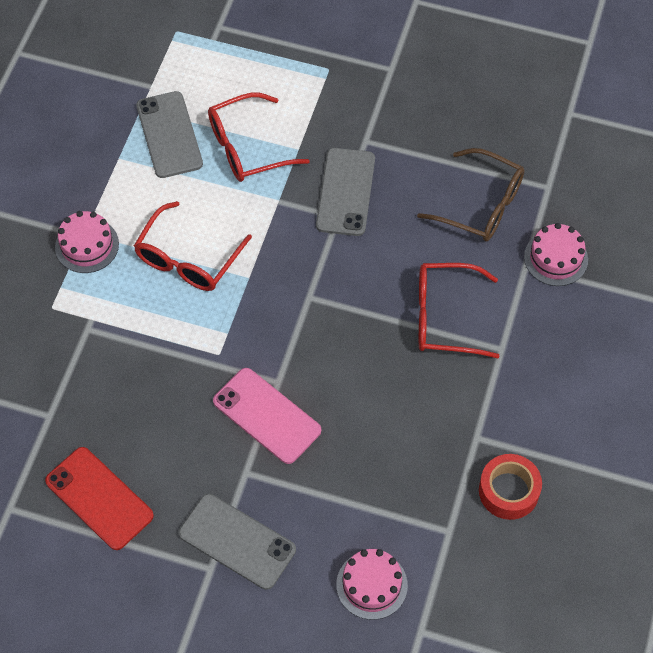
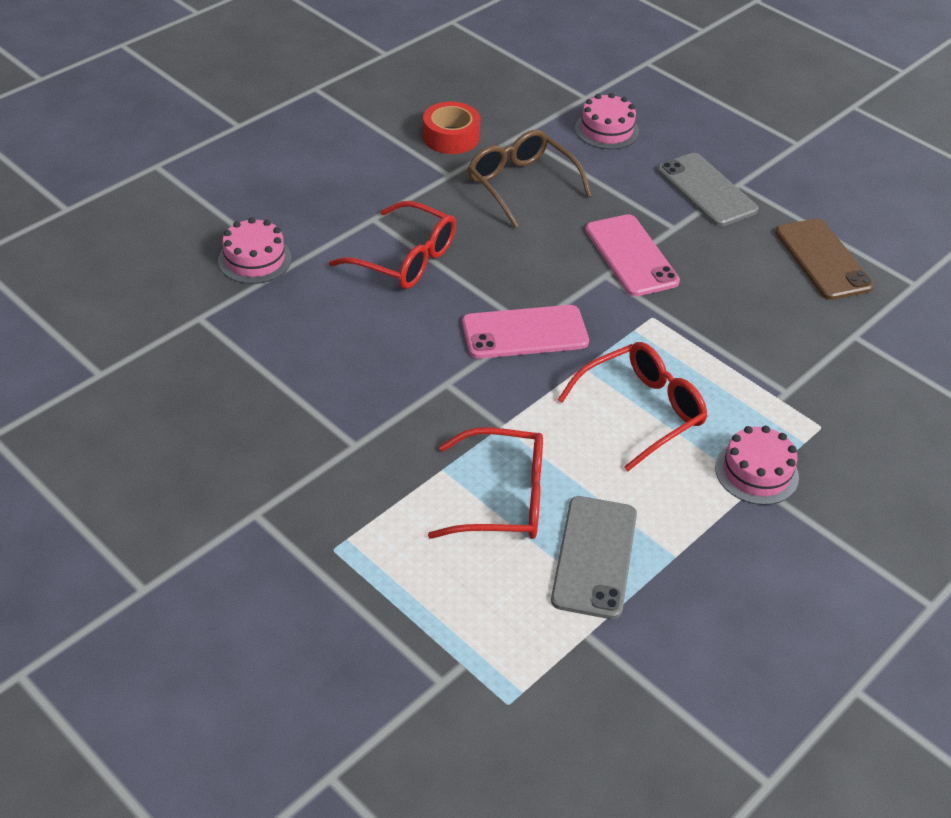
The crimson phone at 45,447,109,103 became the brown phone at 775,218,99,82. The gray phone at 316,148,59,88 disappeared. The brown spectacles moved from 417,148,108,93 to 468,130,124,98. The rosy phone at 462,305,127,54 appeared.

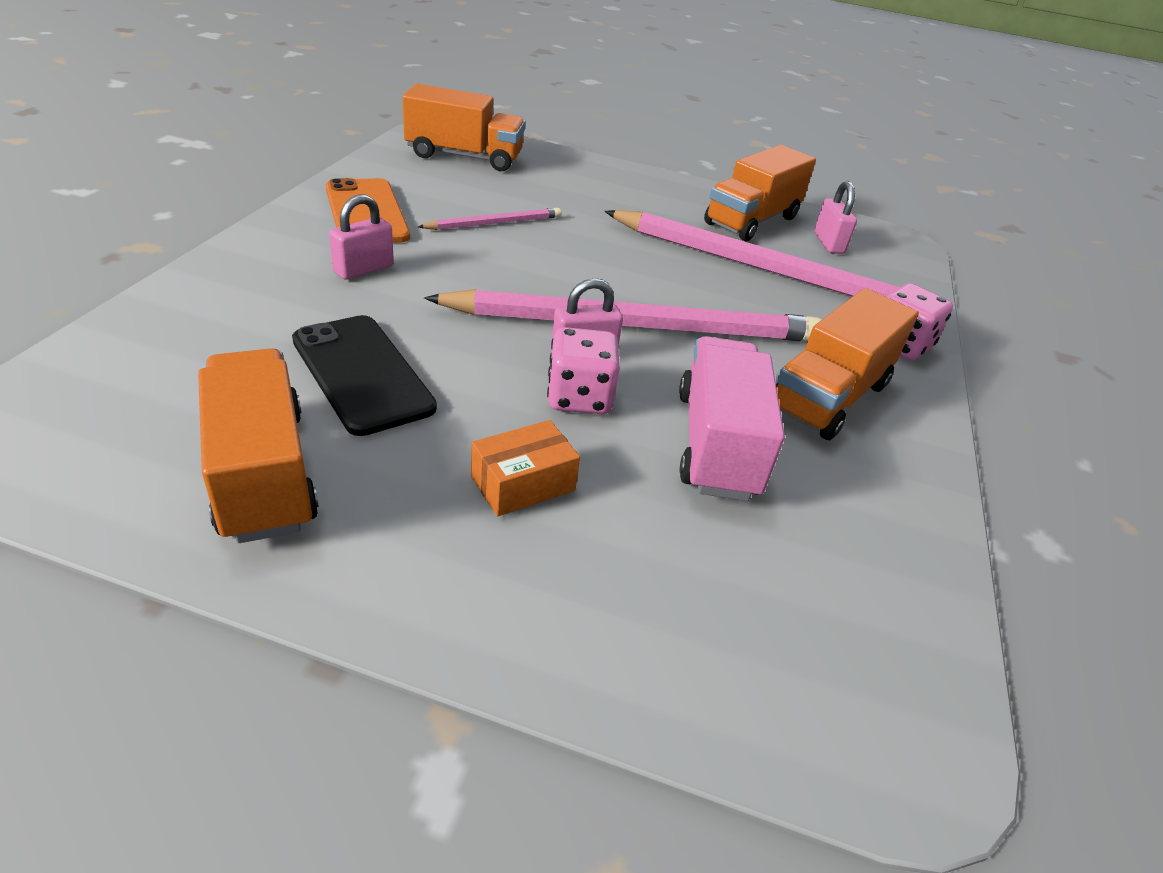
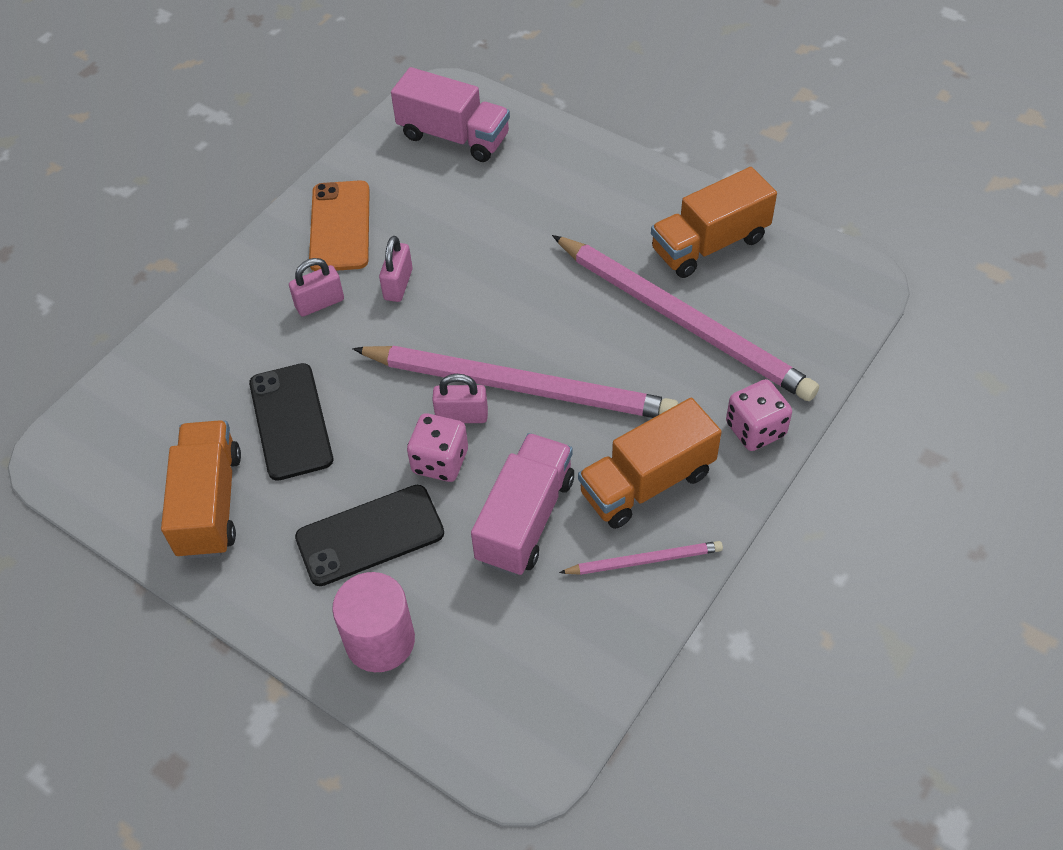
The orange lorry at 403,84,122,87 became the rosy lorry at 391,67,119,95. The rosy wooden pencil moved from 418,208,143,22 to 559,541,164,34. The orange parcel at 471,420,109,96 was replaced by the black phone at 295,485,149,101. The rosy padlock moved from 814,181,43,73 to 379,236,34,66. The rosy cylinder at 332,572,83,100 appeared.

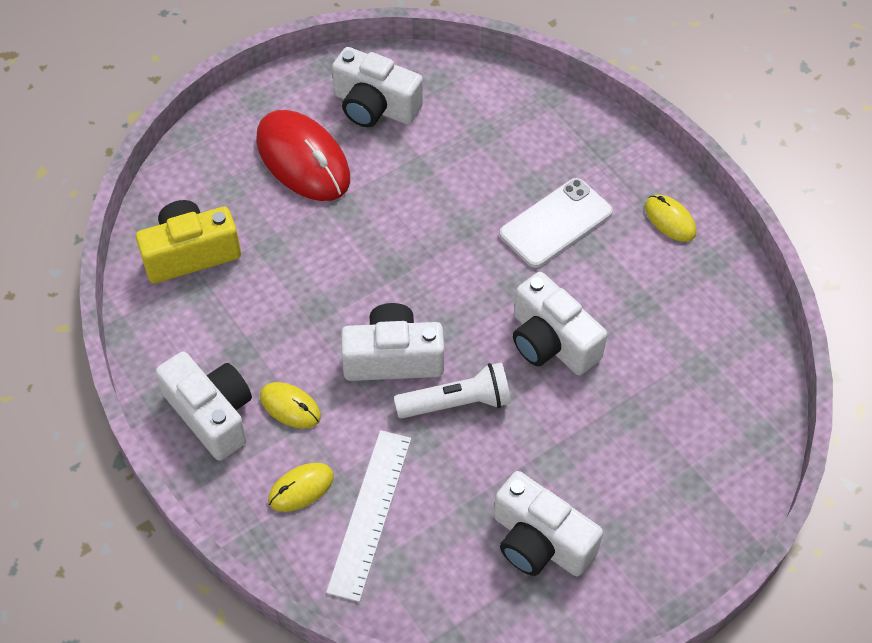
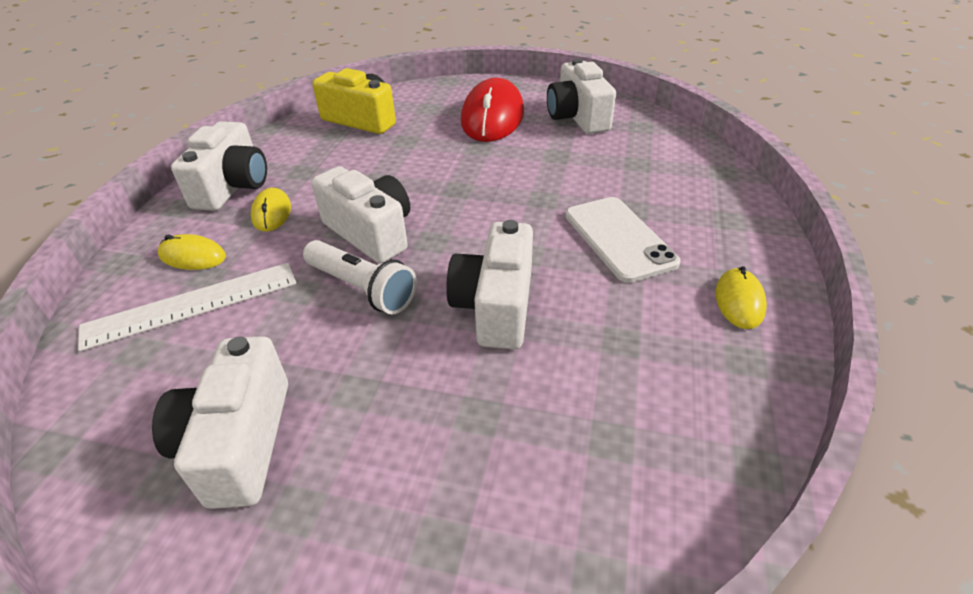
The pure white phone at 499,178,114,90 turned 60 degrees clockwise.

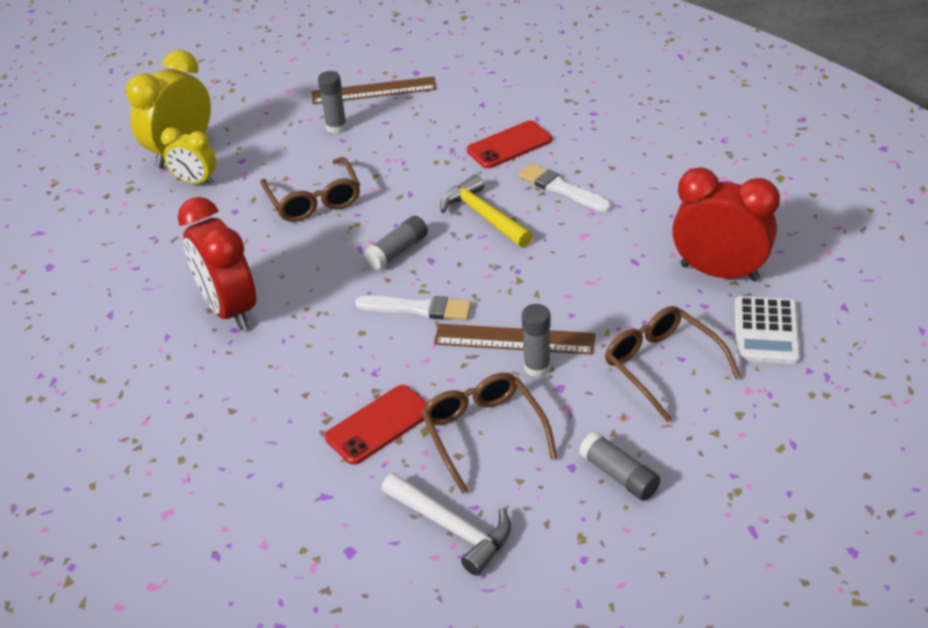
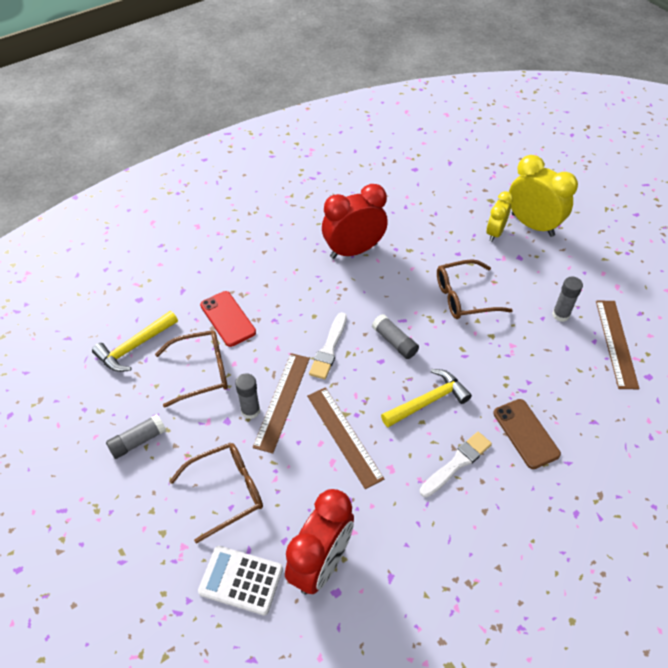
The pure white claw hammer at 381,473,130,103 became the bright yellow claw hammer at 92,311,86,61. The crimson phone at 467,120,85,48 became the brown phone at 493,399,68,70. The brown ruler at 307,387,77,102 appeared.

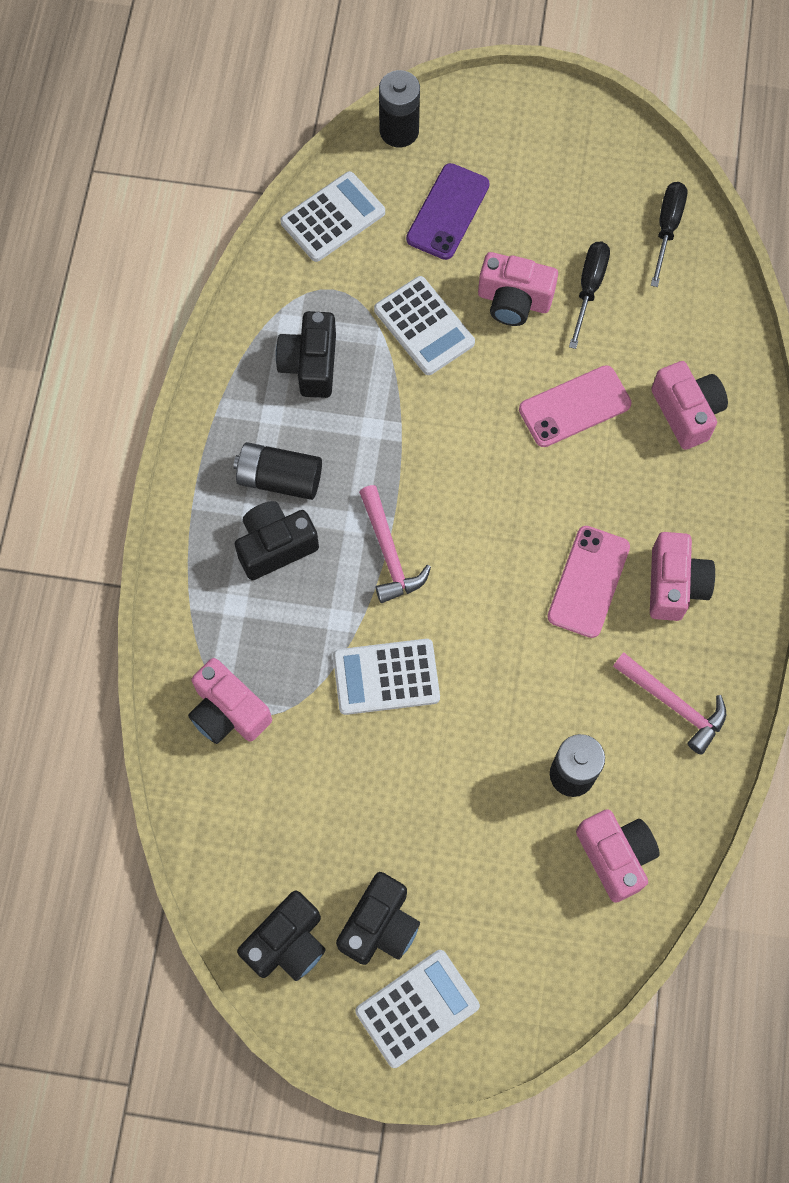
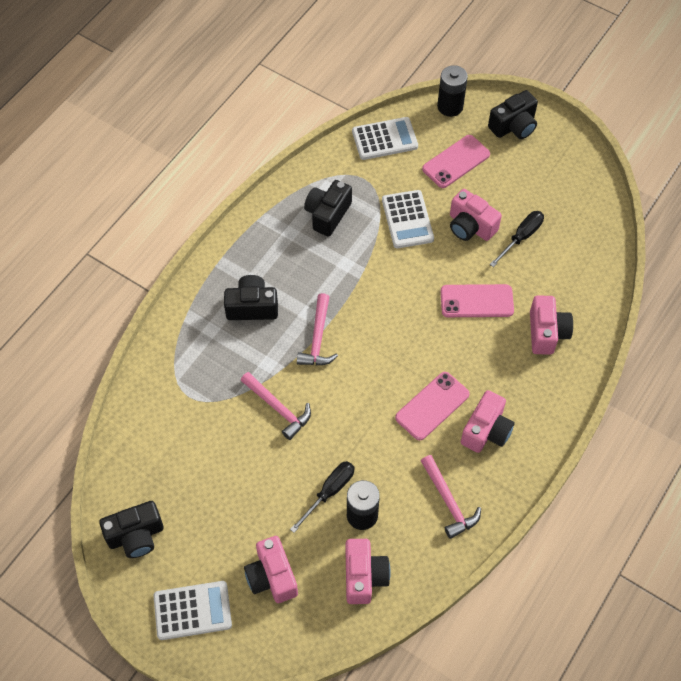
The rosy photo camera moved from 188,658,84,86 to 244,536,54,67. The black AA battery at 233,442,89,58 disappeared. The pure white pocket calculator at 333,639,107,76 was replaced by the rosy claw hammer at 241,372,70,68. The black photo camera moved from 336,872,84,93 to 488,90,50,49. The purple phone at 406,163,84,97 became the rosy phone at 422,135,68,53. The black hand screwdriver moved from 651,182,36,105 to 290,461,65,72.

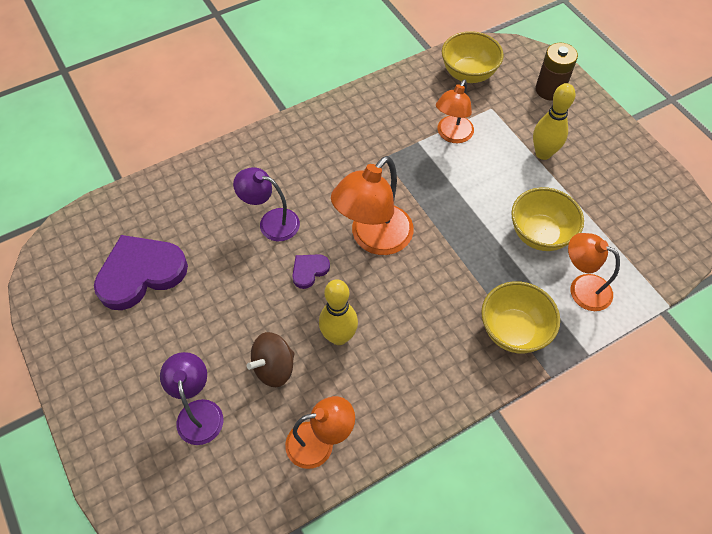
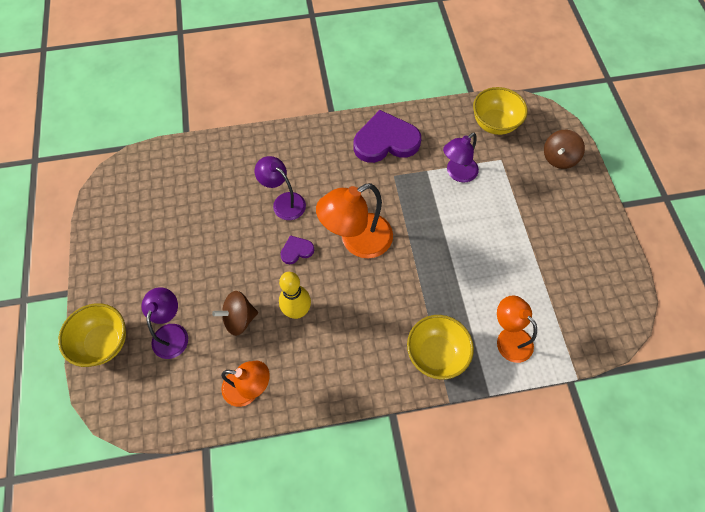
The purple love heart moved from 94,235,94,75 to 354,110,67,53. The orange lamp at 436,79,38,64 became the purple lamp at 443,133,36,50. The bright yellow deep dish moved from 511,187,73,64 to 58,303,68,64. The bright yellow tenpin at 533,83,43,77 disappeared. The brown AA battery at 535,43,43,58 was replaced by the brown toy top at 544,130,41,39.

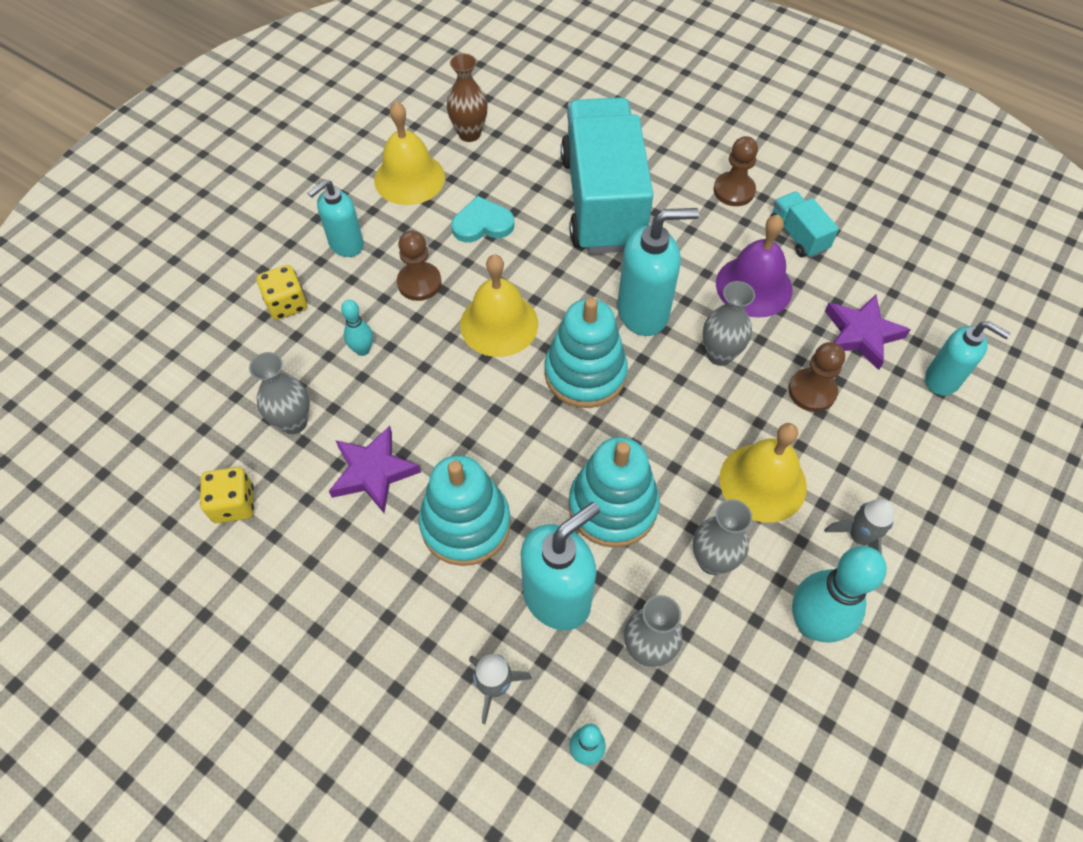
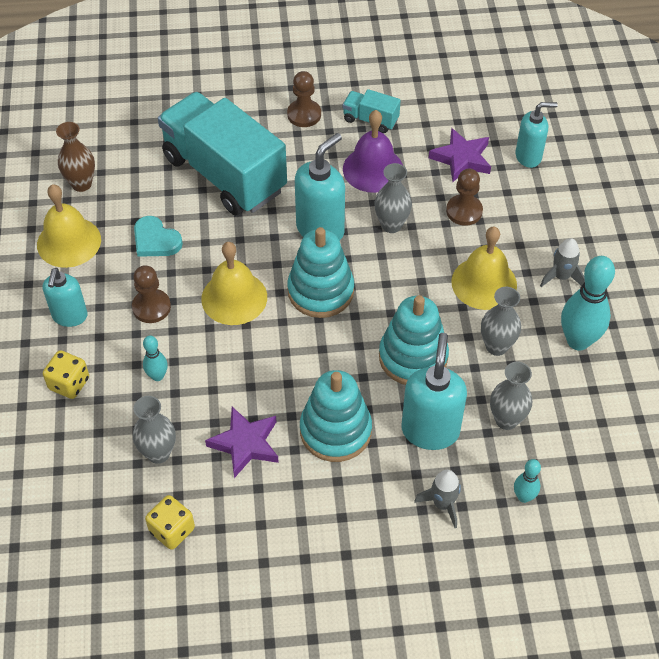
The turquoise love heart at 451,196,63,47 turned 90 degrees counterclockwise.

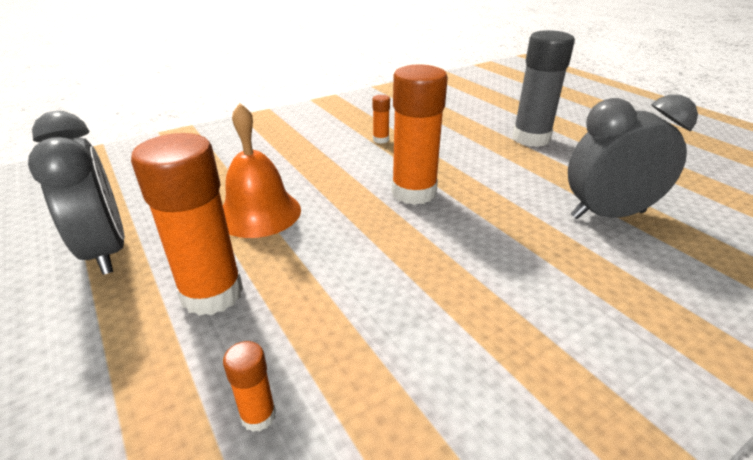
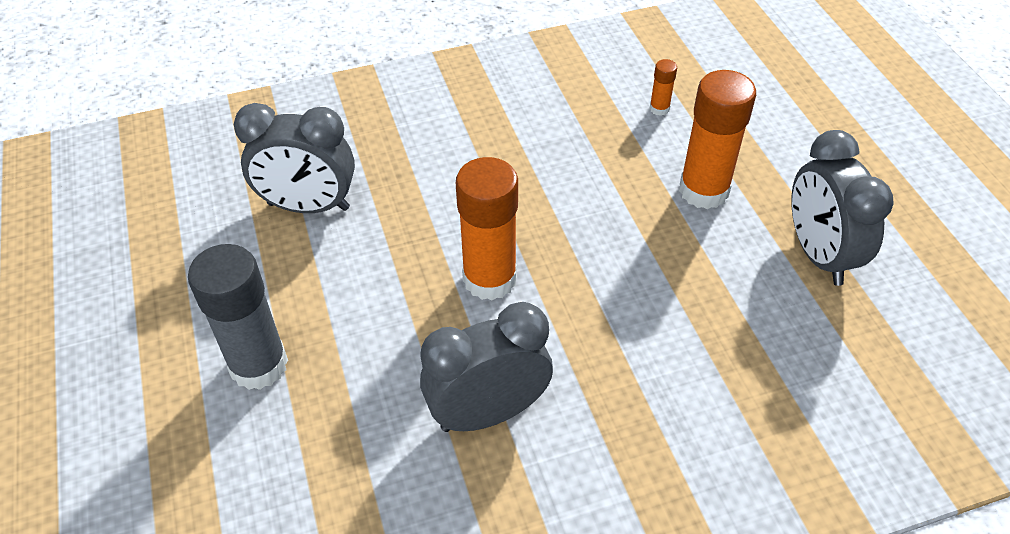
The orange school bell at 223,103,78,135 disappeared. The orange glue stick at 373,95,17,49 was replaced by the gray alarm clock at 420,302,133,130.

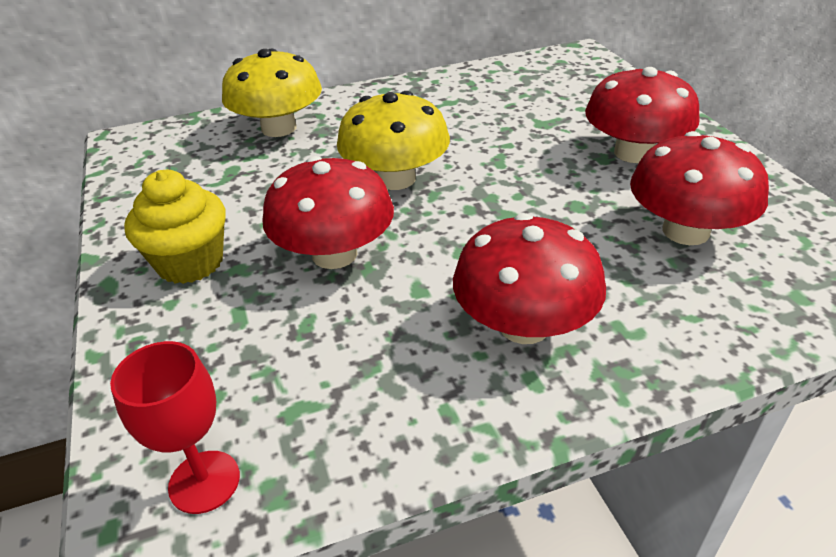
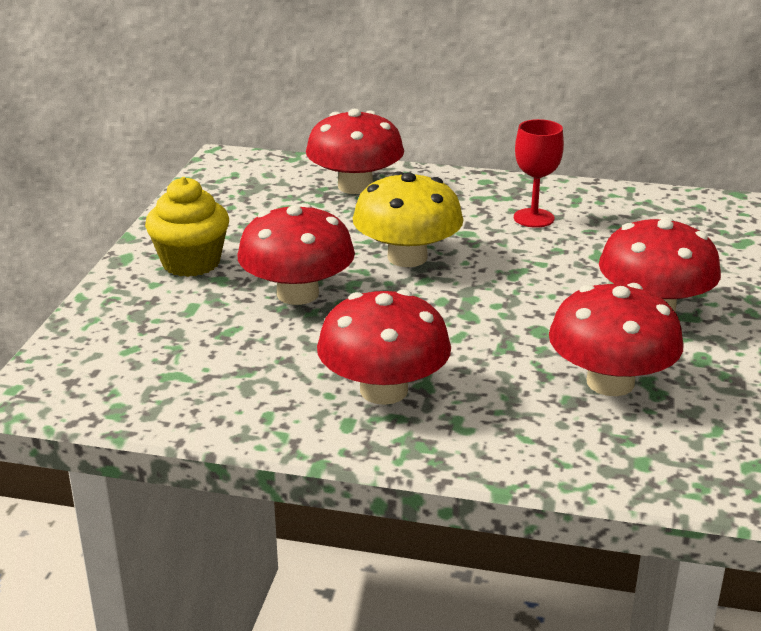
The crimson goblet moved from 110,341,130,173 to 514,119,50,109. The bright yellow fungus at 222,48,100,89 became the crimson fungus at 306,109,98,85.

